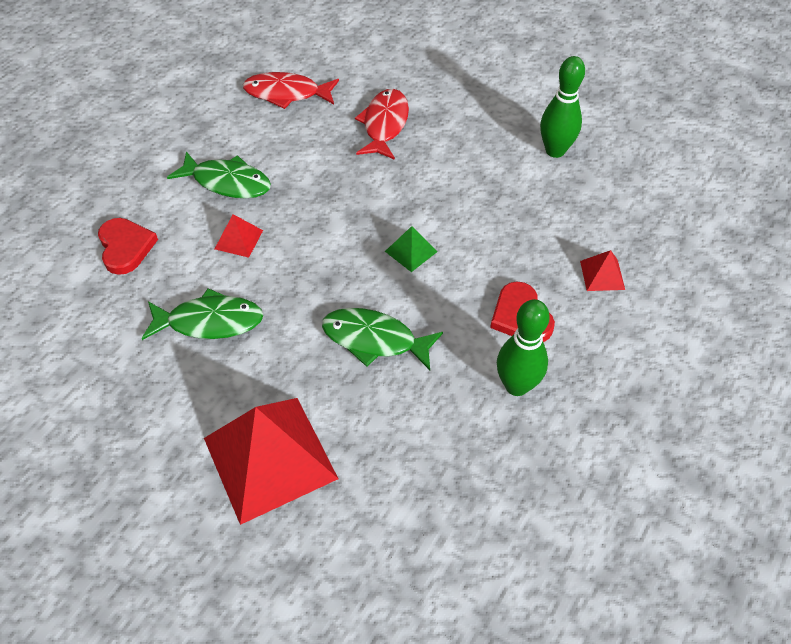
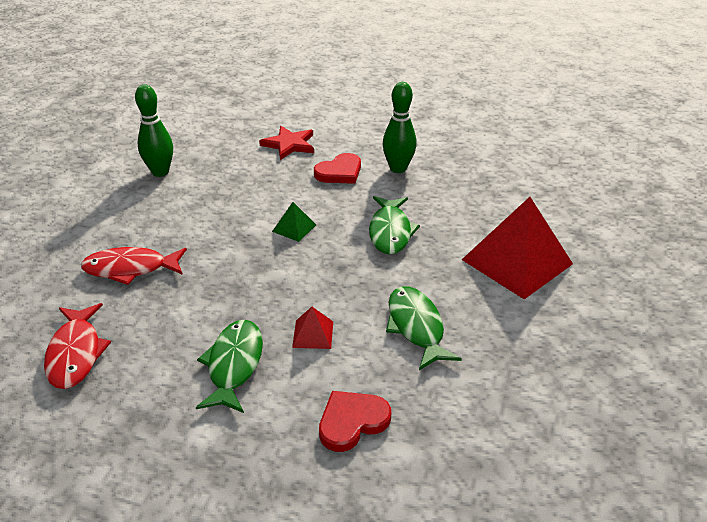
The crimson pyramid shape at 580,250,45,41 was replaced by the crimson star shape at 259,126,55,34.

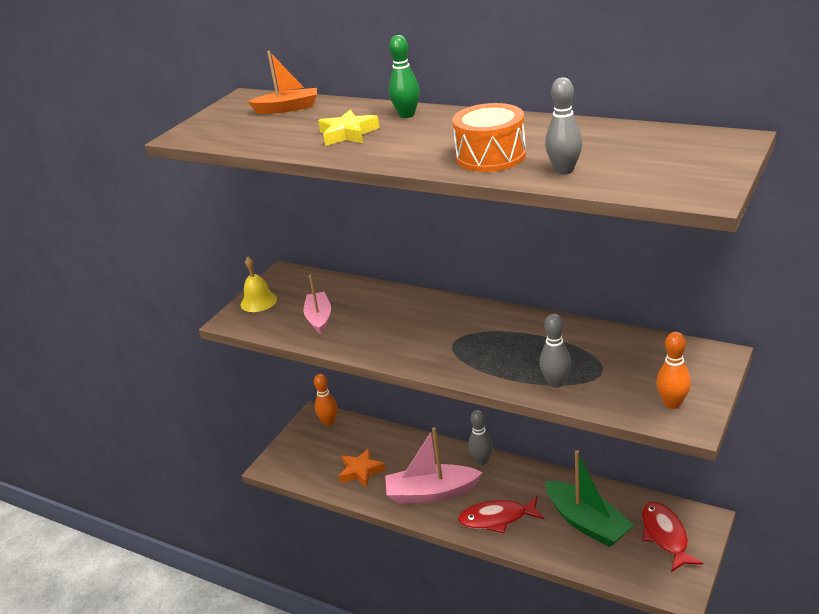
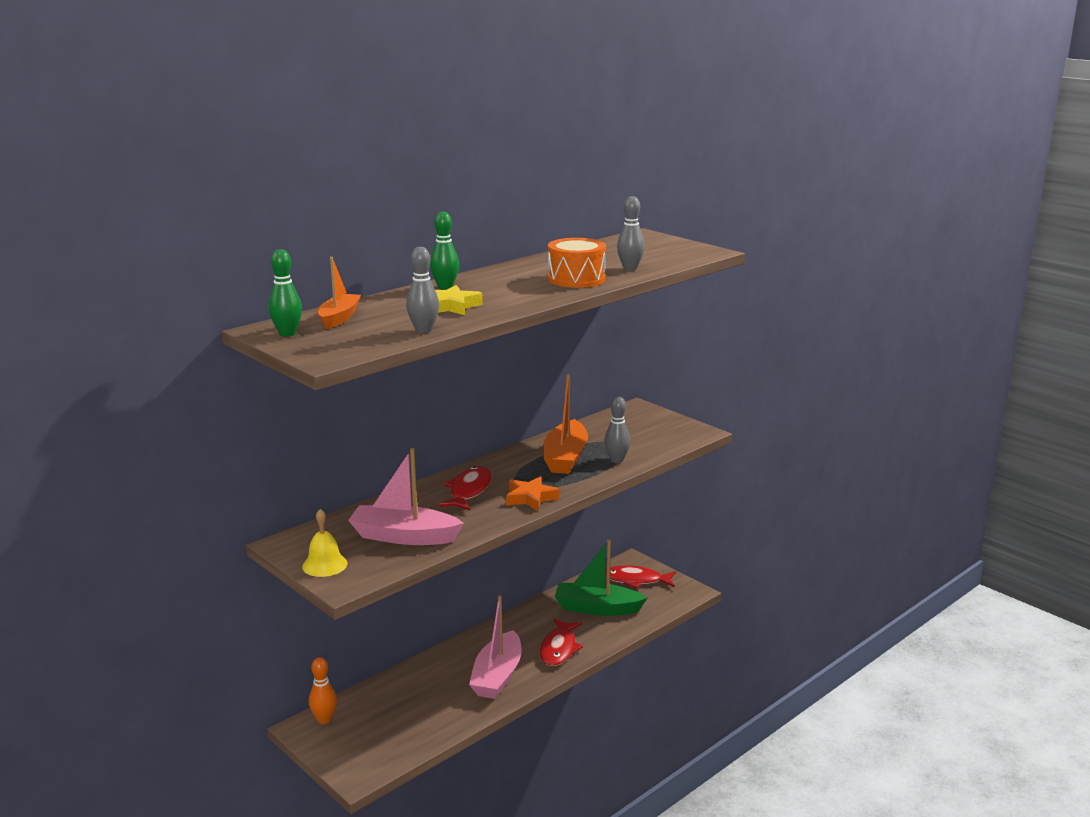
The rosy boat at 304,274,27,60 changed to 1.60 times the size. The orange star shape moved from 339,448,47,40 to 506,476,53,35. The gray tenpin moved from 468,410,25,55 to 406,247,33,86. The leaf-green boat at 545,450,89,97 turned 150 degrees counterclockwise. The orange tenpin at 656,332,35,77 disappeared. The leaf-green tenpin at 268,249,34,88 appeared. The crimson fish at 438,466,54,44 appeared. The orange boat at 544,374,44,100 appeared.

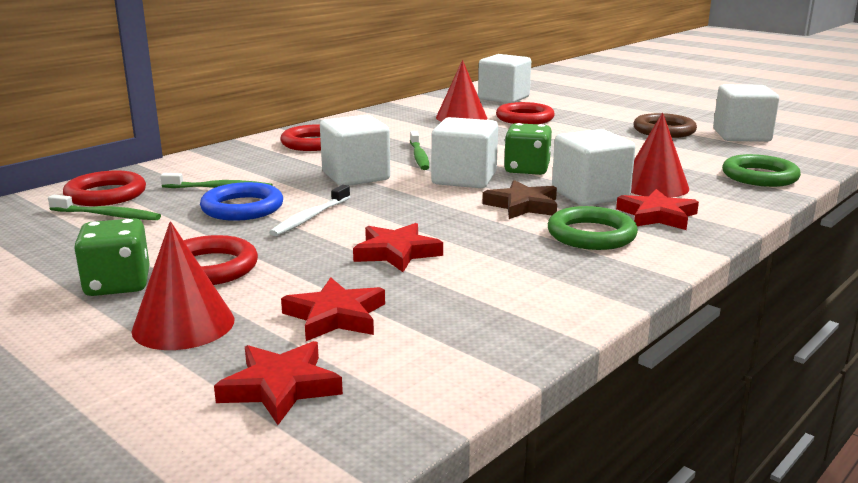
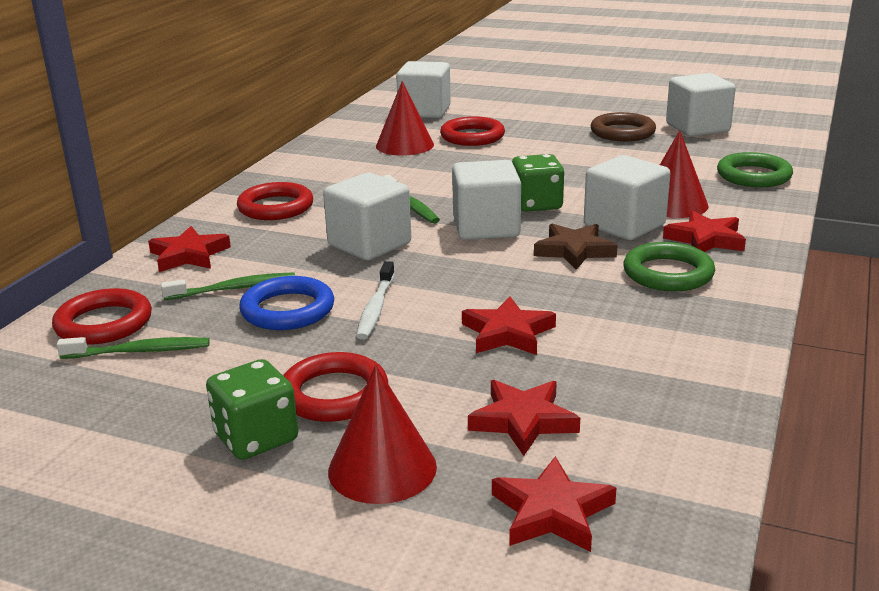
The crimson star shape at 148,226,83,46 appeared.

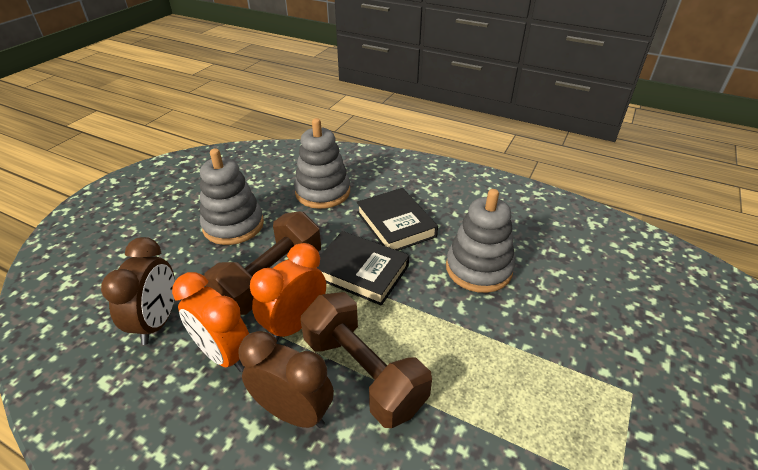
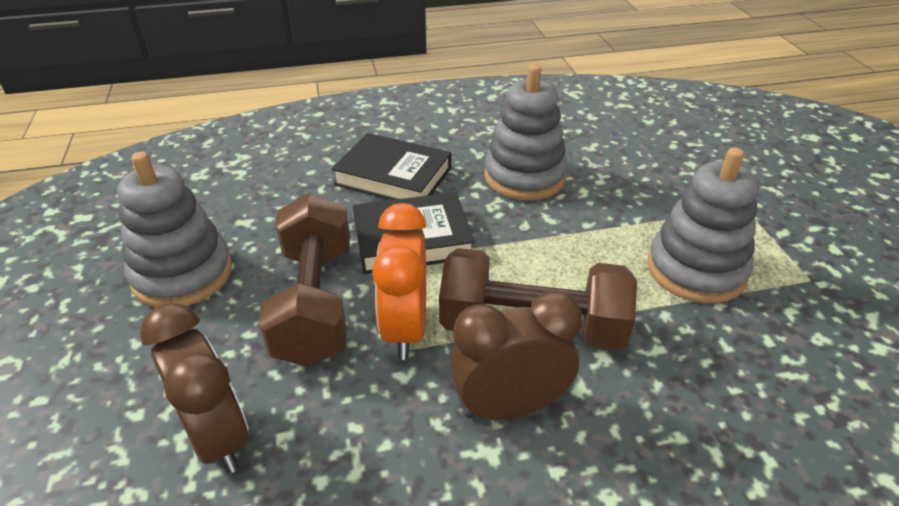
The orange alarm clock at 172,272,77,100 disappeared. The gray ring stacker moved from 294,118,56,91 to 648,147,110,156.

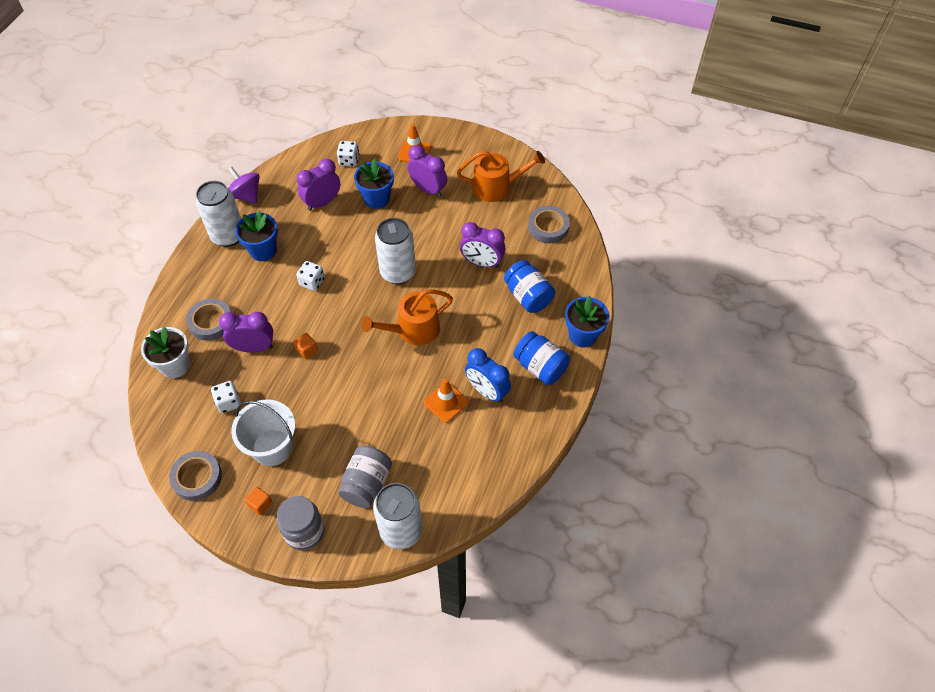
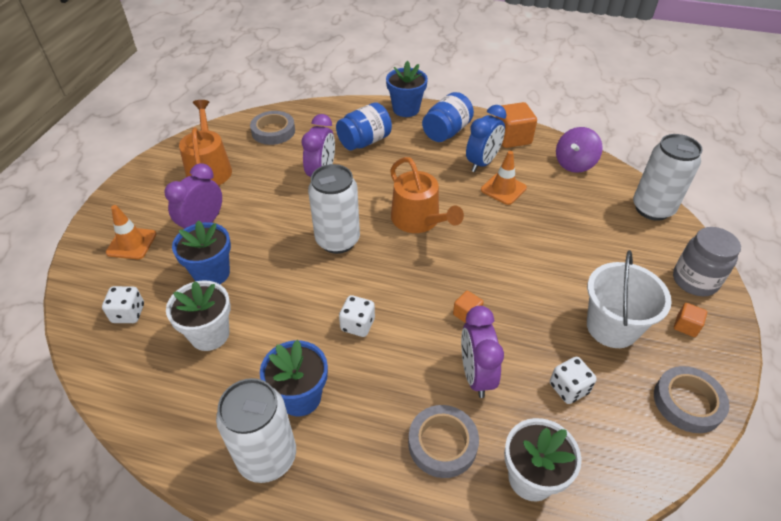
The purple toy top moved from 228,167,32,37 to 556,127,47,46. The purple alarm clock at 297,159,43,52 was replaced by the pure white flower pot at 166,280,65,71. The gray preserve jar at 338,446,54,62 disappeared. The orange solid cube at 496,102,41,46 appeared.

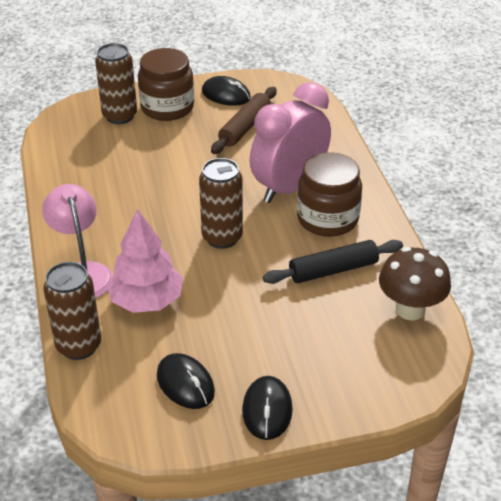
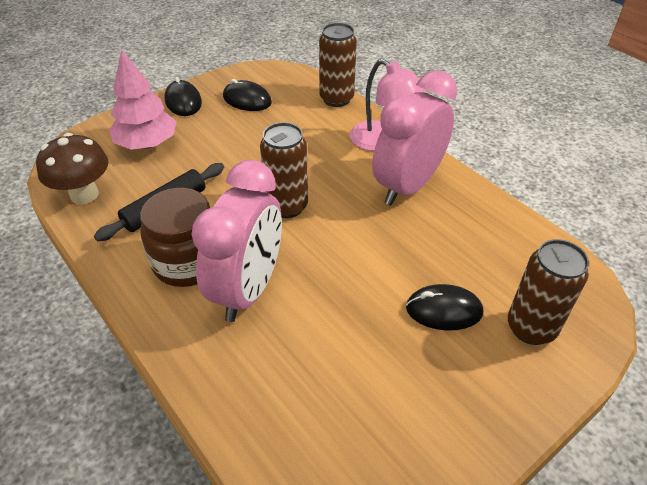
The rosy toy tree moved from 107,209,76,104 to 109,50,68,100. The brown preserve jar at 138,48,56,73 disappeared. The black mouse moved from 202,76,49,30 to 406,284,77,46. The brown pastry roller at 211,87,66,67 disappeared. The rosy alarm clock at 372,70,85,136 appeared.

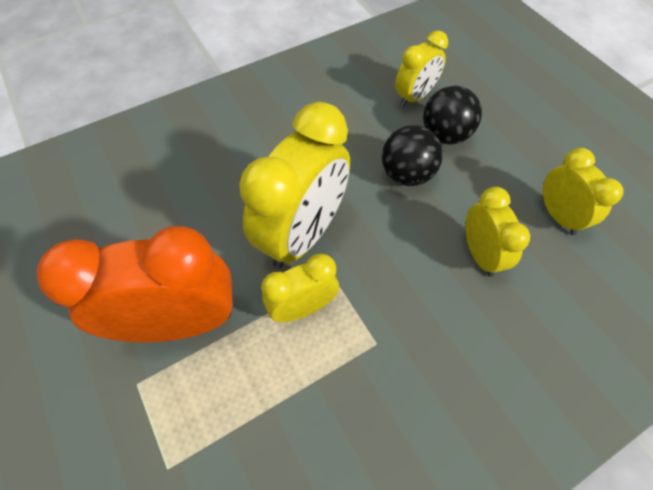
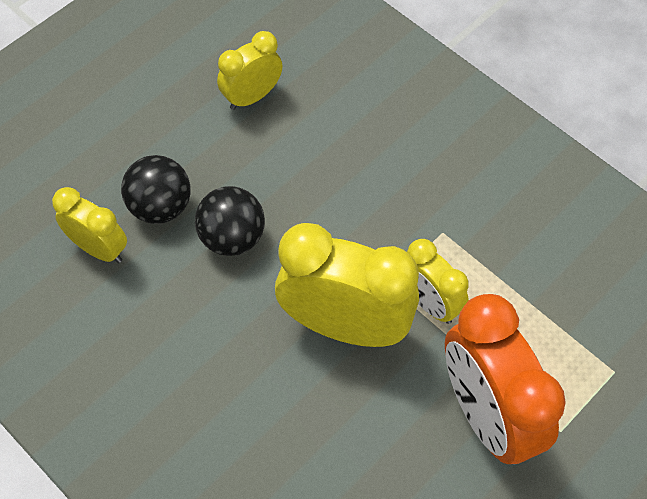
The bright yellow alarm clock at 465,187,65,90 disappeared.

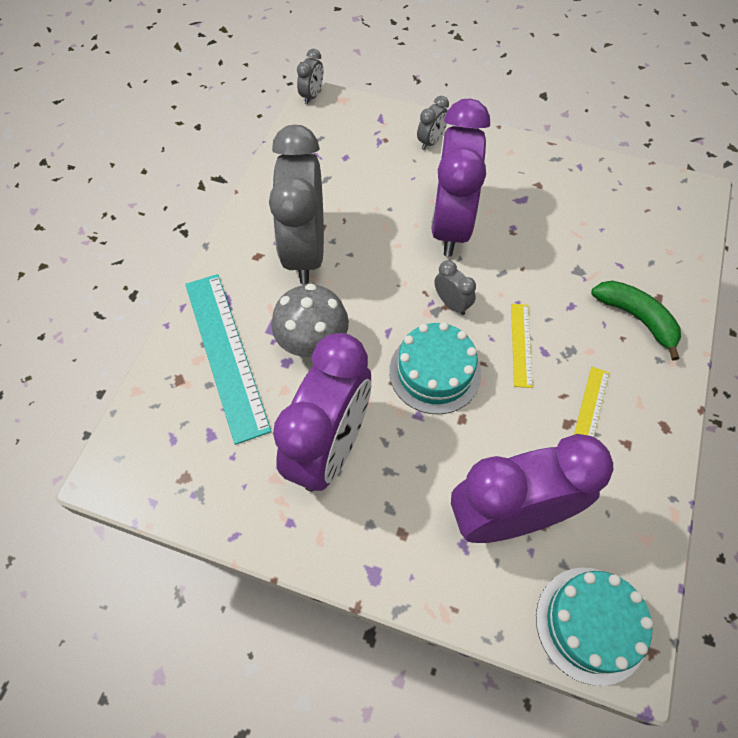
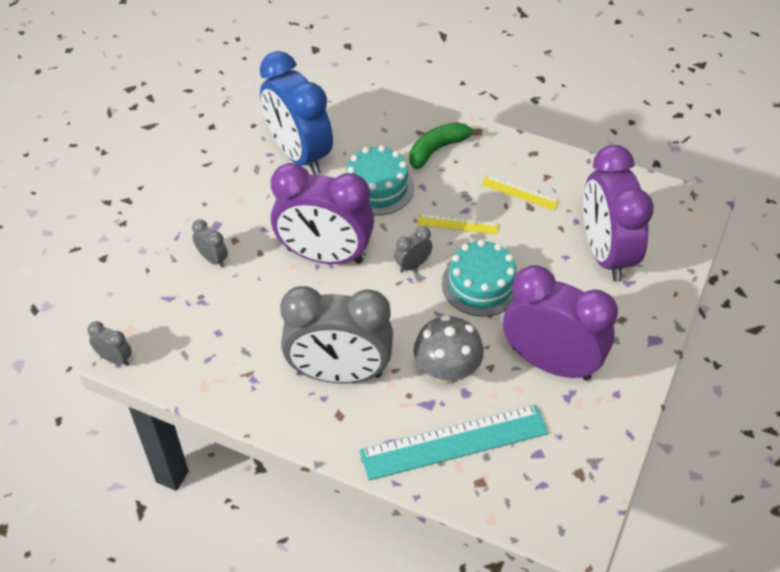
The turquoise gateau moved from 536,568,117,118 to 347,145,67,70. The cobalt alarm clock at 260,51,73,124 appeared.

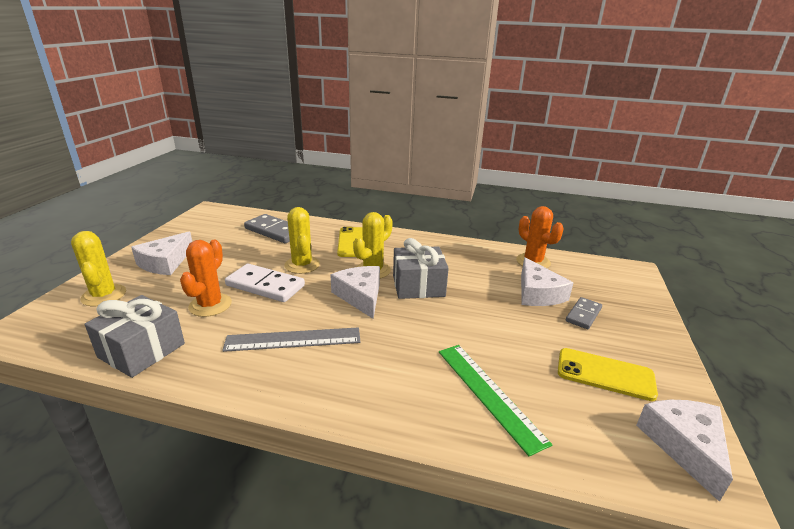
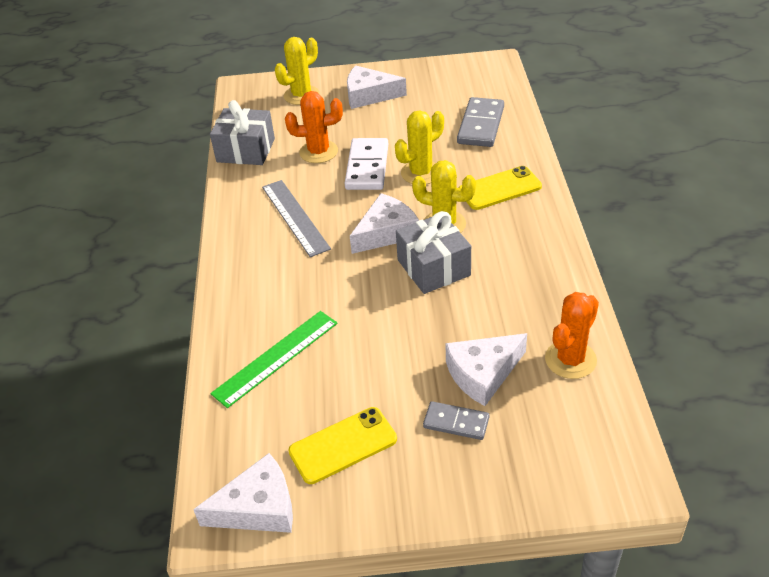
The bright yellow phone at 558,348,100,53 turned 60 degrees clockwise.

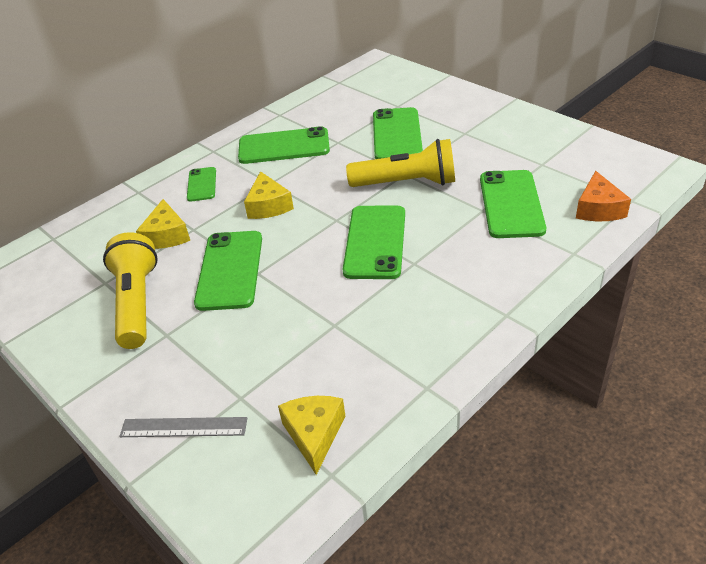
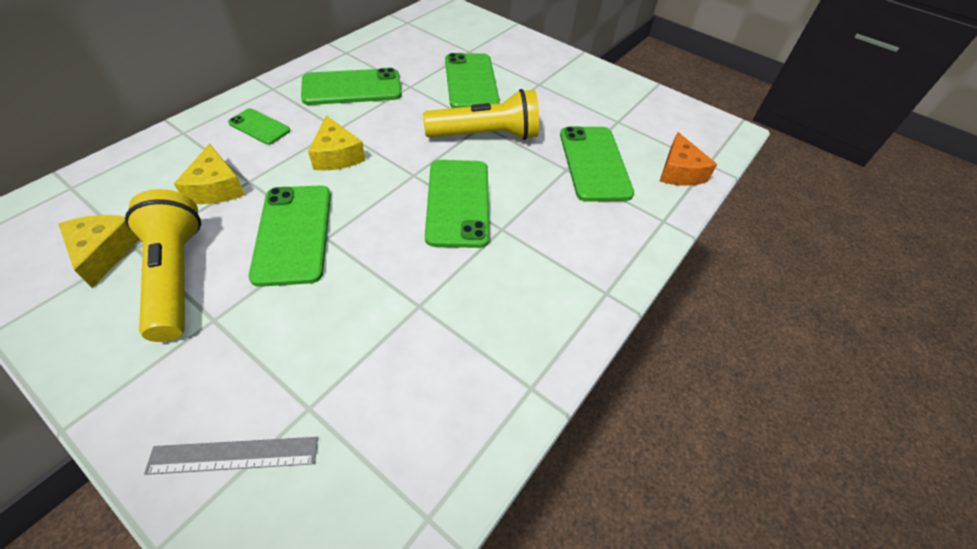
The leaf-green phone at 187,167,29,35 turned 45 degrees counterclockwise. The bright yellow cheese moved from 278,396,67,79 to 58,215,82,73.

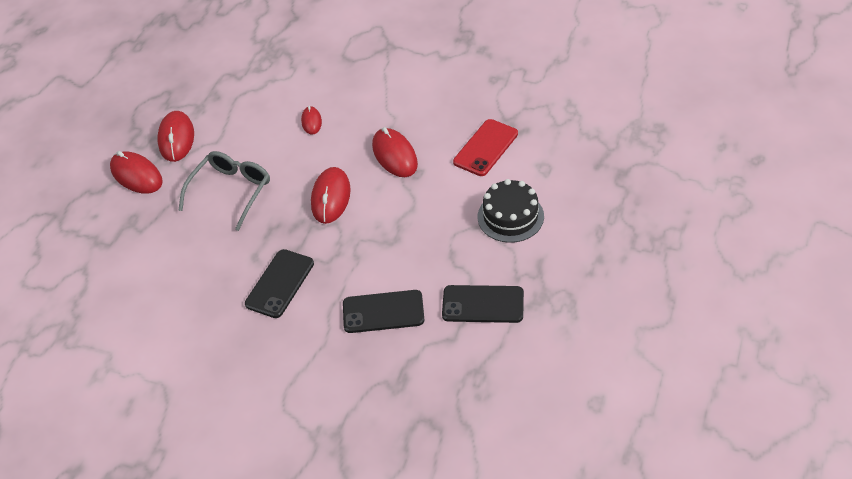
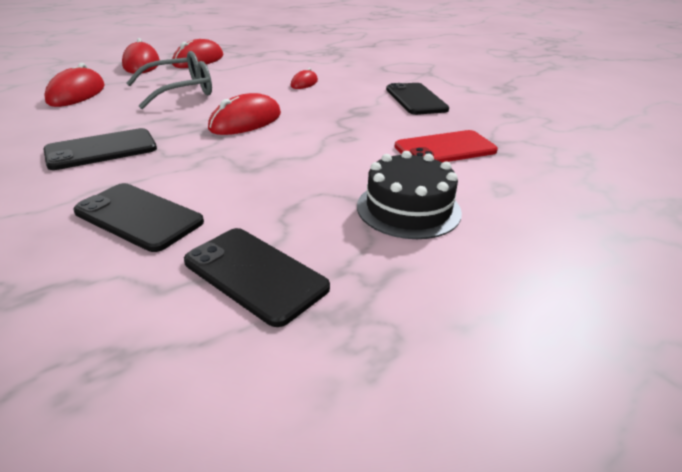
The crimson mouse moved from 372,127,46,50 to 45,63,60,44. The black phone at 386,83,63,32 appeared.

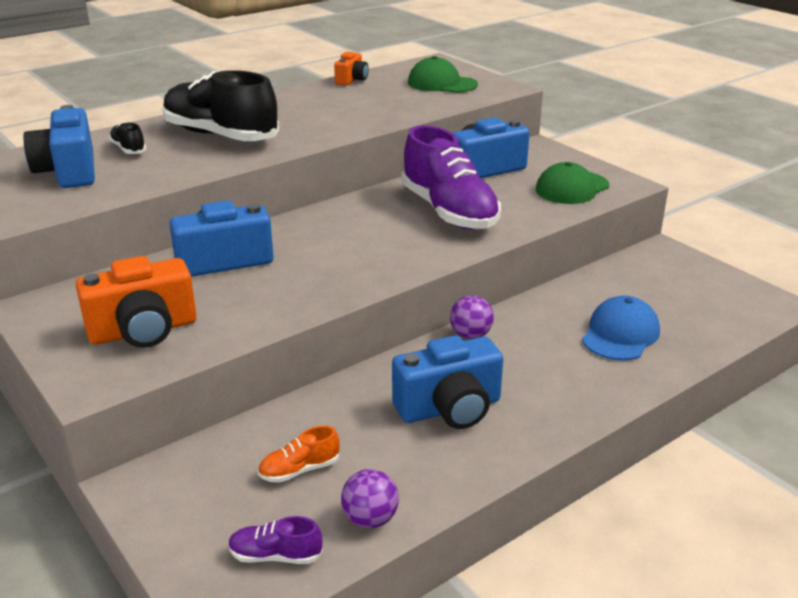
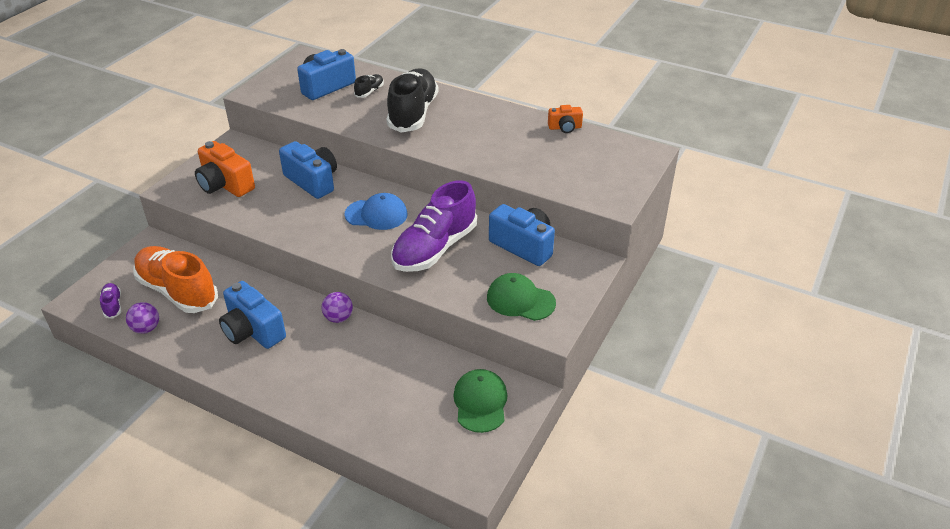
The orange shoe at 258,426,82,57 changed to 2.37 times the size. The leaf-green cap moved from 408,56,70,37 to 453,369,55,64. The cobalt cap moved from 582,296,78,64 to 345,193,62,37.

